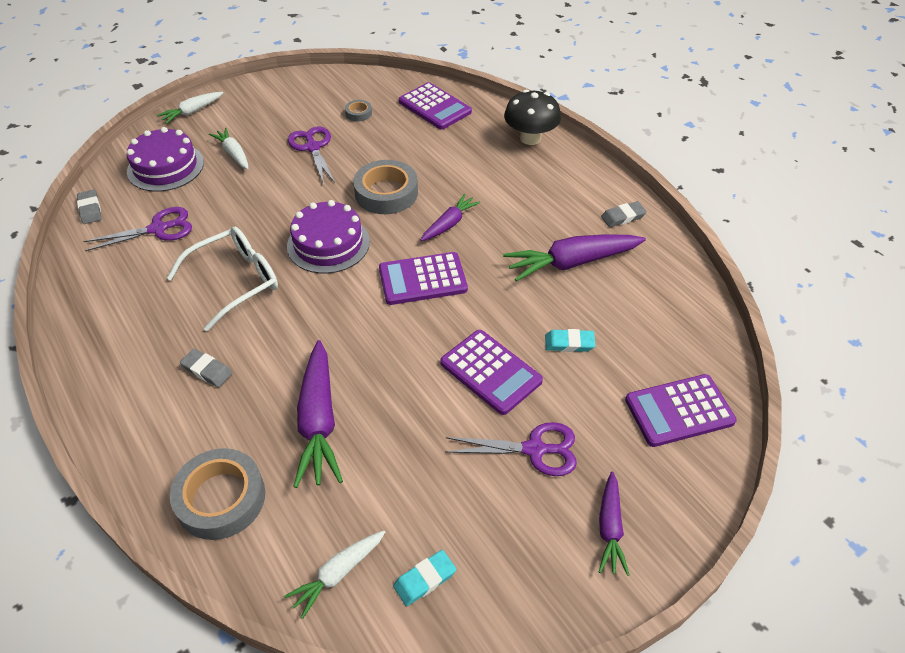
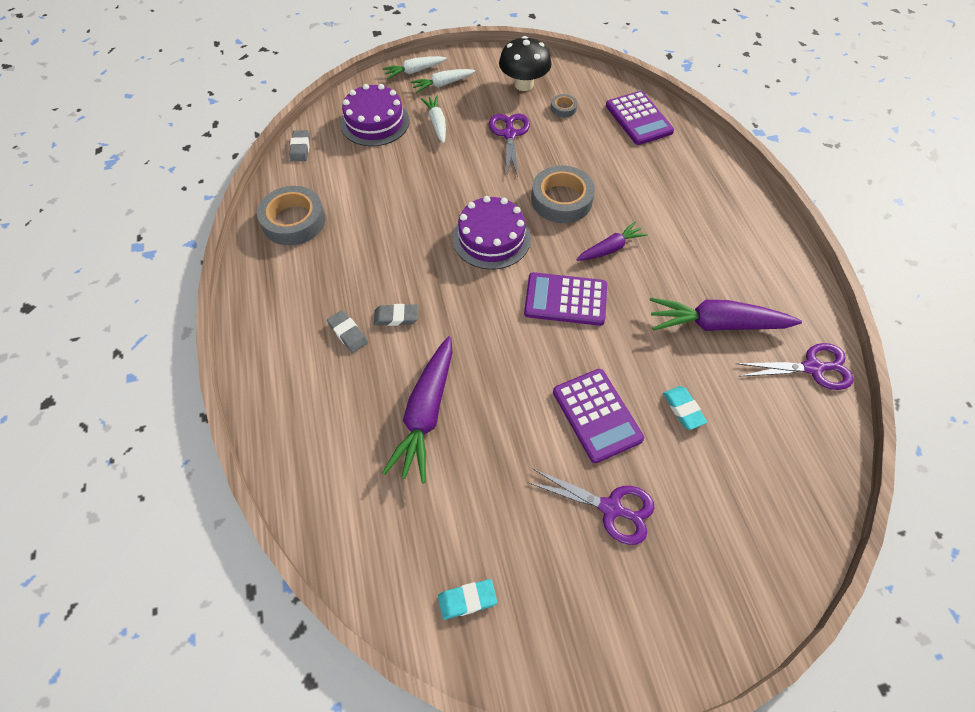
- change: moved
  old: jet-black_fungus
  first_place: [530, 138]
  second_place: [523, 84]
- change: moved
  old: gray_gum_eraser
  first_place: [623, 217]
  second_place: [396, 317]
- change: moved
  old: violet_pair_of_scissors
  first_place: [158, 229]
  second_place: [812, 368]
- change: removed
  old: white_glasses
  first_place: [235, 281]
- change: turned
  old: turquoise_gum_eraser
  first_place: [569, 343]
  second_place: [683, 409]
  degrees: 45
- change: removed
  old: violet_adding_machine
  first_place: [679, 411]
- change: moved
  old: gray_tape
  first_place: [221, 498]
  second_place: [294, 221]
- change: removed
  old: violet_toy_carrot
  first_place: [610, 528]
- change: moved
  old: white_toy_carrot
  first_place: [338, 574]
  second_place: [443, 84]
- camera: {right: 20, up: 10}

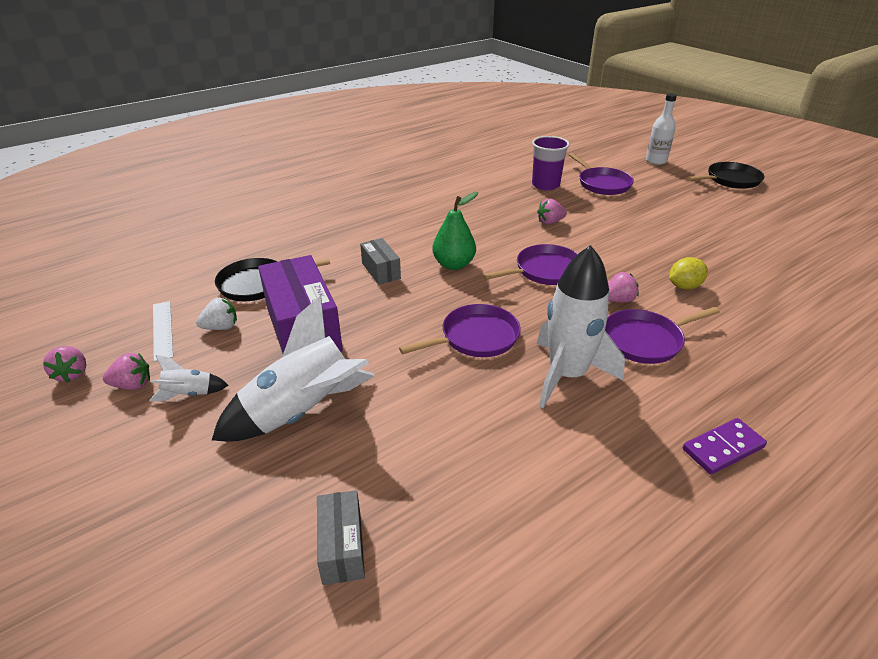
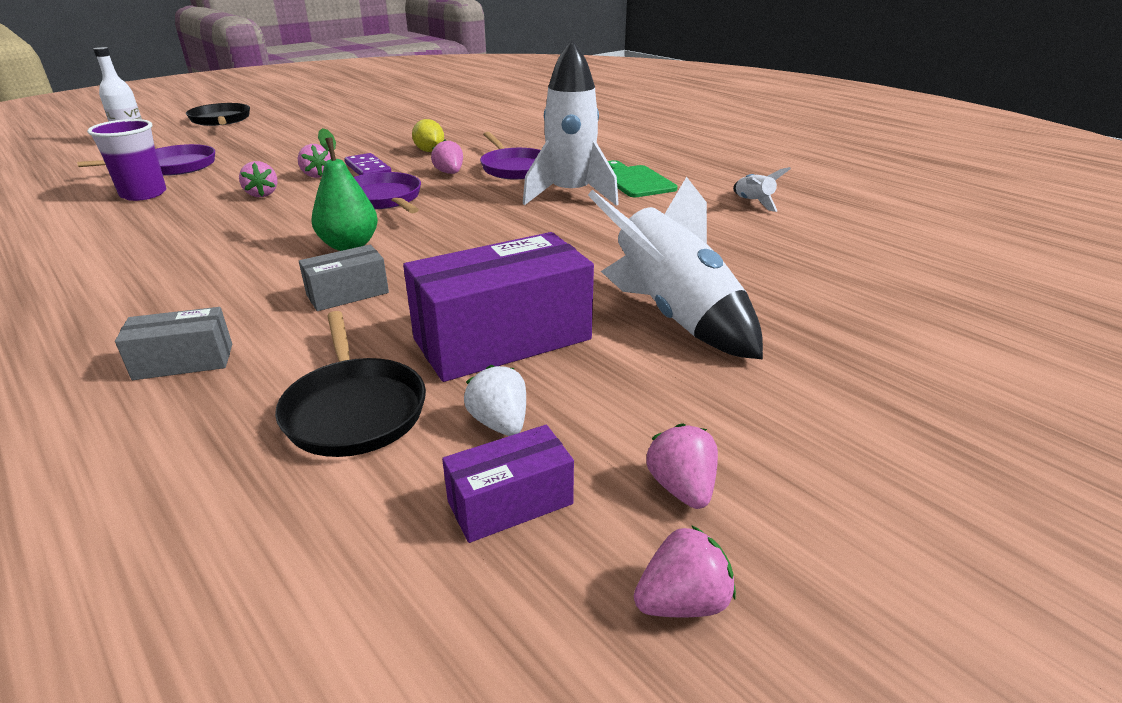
- change: replaced
  old: white_ruler
  new: violet_parcel
  first_place: [162, 330]
  second_place: [510, 503]
- change: removed
  old: violet_pan
  first_place: [476, 337]
- change: moved
  old: white_rocket
  first_place: [189, 394]
  second_place: [753, 203]
- change: moved
  old: violet_domino_tile
  first_place: [722, 448]
  second_place: [368, 169]
- change: moved
  old: gray_parcel
  first_place: [342, 547]
  second_place: [184, 361]
- change: added
  new: rosy_berry
  second_place: [316, 175]
- change: added
  new: emerald_bread_board
  second_place: [635, 181]
- camera: {right: -95, up: -5}

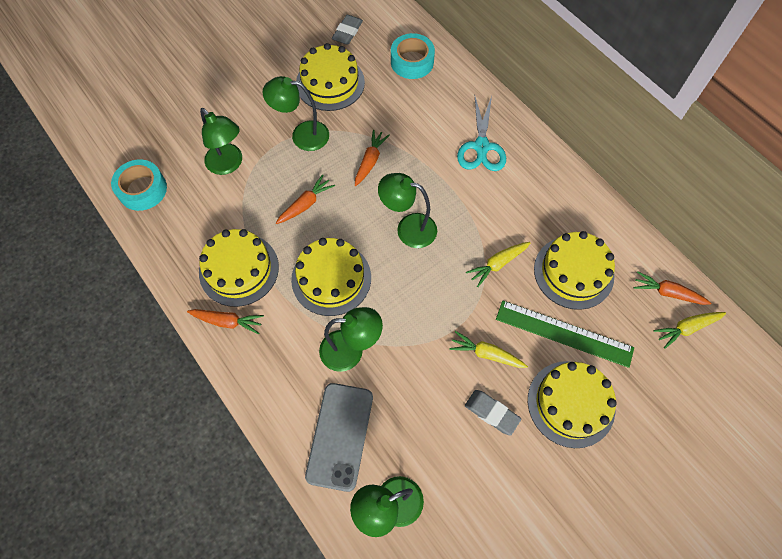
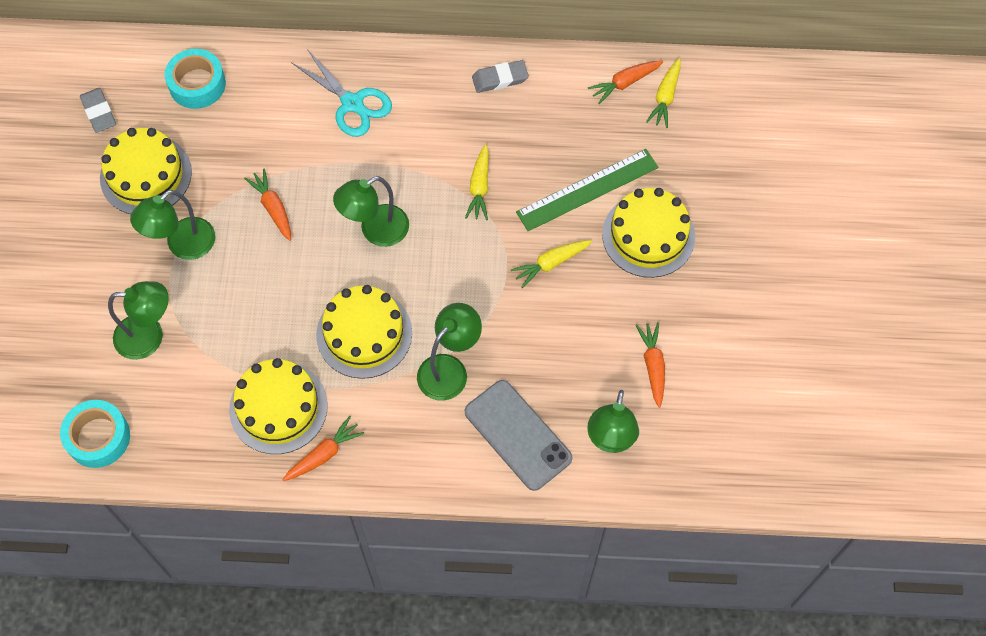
- change: moved
  old: bright_orange_toy_carrot
  first_place: [305, 204]
  second_place: [653, 366]
- change: removed
  old: golden_layer_cake
  first_place: [573, 272]
- change: moved
  old: gray_gum_eraser
  first_place: [491, 413]
  second_place: [500, 79]
- camera: {right: -50, up: 0}

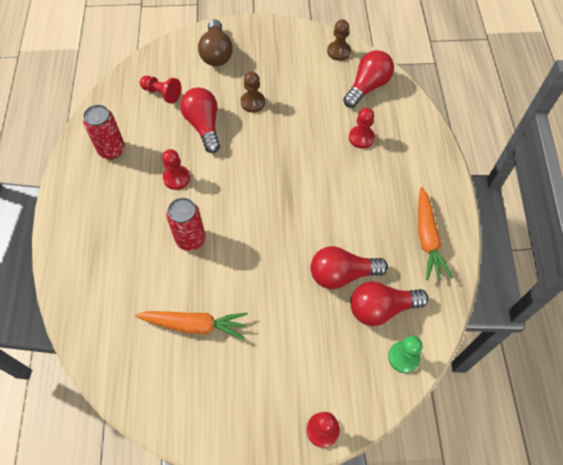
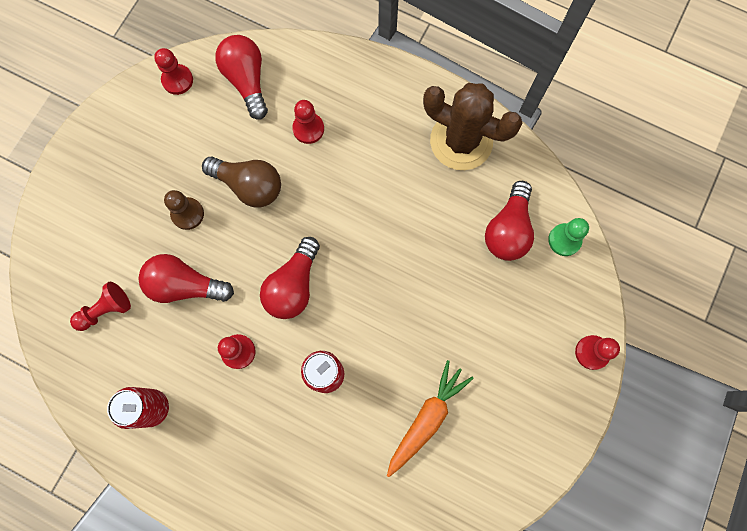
- change: moved
  old: dark_brown_lightbulb
  first_place: [216, 53]
  second_place: [249, 186]
- change: recoloured
  old: dark_brown_chess_pawn
  new: red_chess_pawn
  first_place: [338, 51]
  second_place: [177, 80]
- change: replaced
  old: bright_orange_toy_carrot
  new: dark_brown_saguaro_cactus
  first_place: [427, 238]
  second_place: [461, 141]
- change: moved
  old: red_lightbulb
  first_place: [342, 274]
  second_place: [293, 286]
- camera: {right: -60, up: 15}

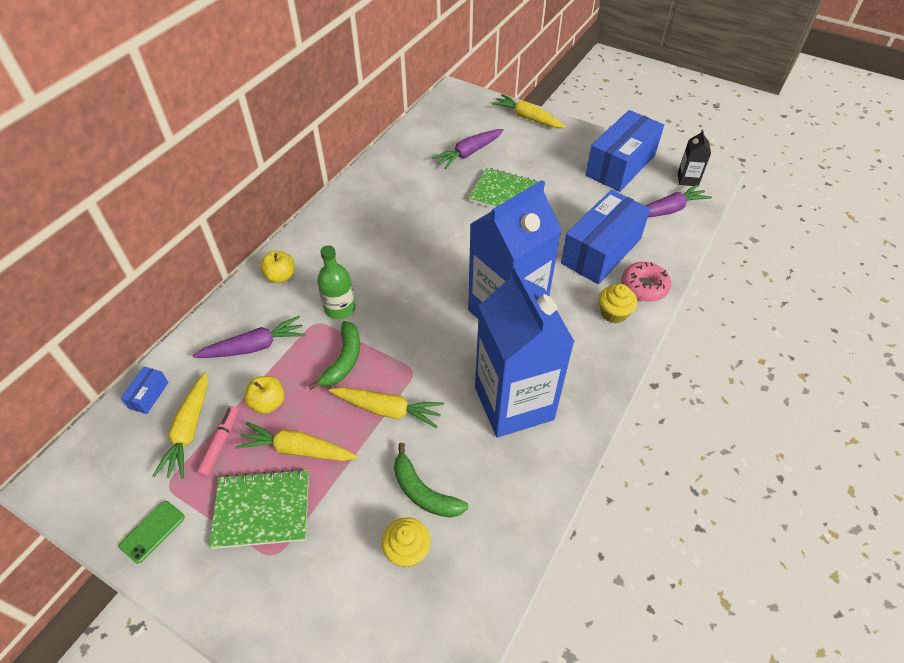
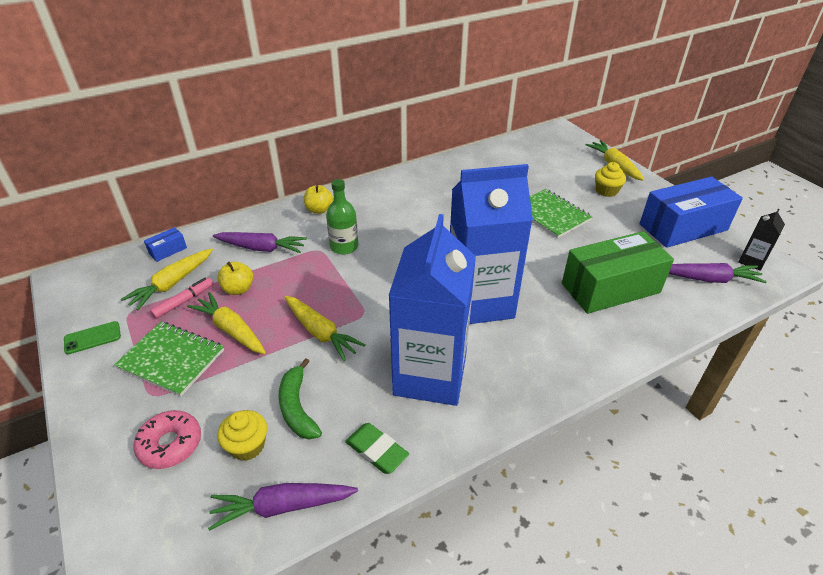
- change: moved
  old: violet_toy_carrot
  first_place: [469, 153]
  second_place: [283, 507]
- change: recoloured
  old: cobalt_parcel
  new: emerald_parcel
  first_place: [601, 251]
  second_place: [610, 288]
- change: moved
  old: rosy_glazed_donut
  first_place: [644, 286]
  second_place: [170, 444]
- change: moved
  old: golden_muffin
  first_place: [614, 313]
  second_place: [606, 191]
- change: removed
  old: emerald_banana
  first_place: [344, 360]
- change: added
  new: emerald_gum_eraser
  second_place: [376, 450]
- camera: {right: 30, up: -10}

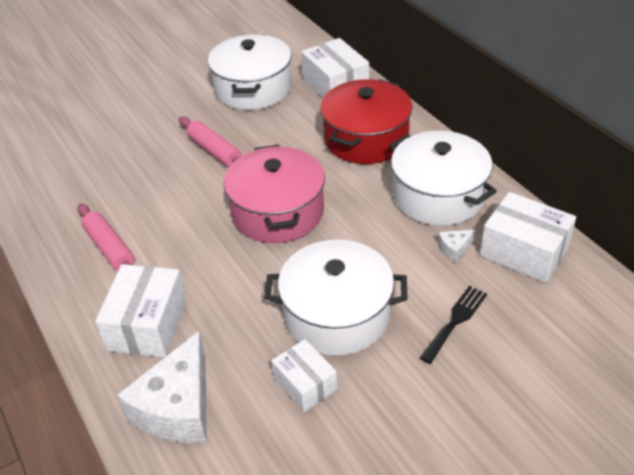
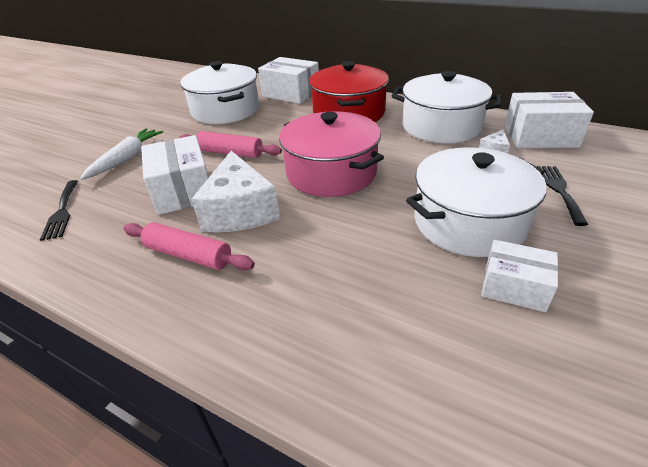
- change: moved
  old: white_parcel
  first_place: [147, 324]
  second_place: [183, 190]
- change: moved
  old: white_piece_of_cheese
  first_place: [177, 407]
  second_place: [239, 210]
- change: added
  new: white_toy_carrot
  second_place: [126, 159]
- change: added
  new: jet-black_fork
  second_place: [62, 211]
- camera: {right: -30, up: -5}

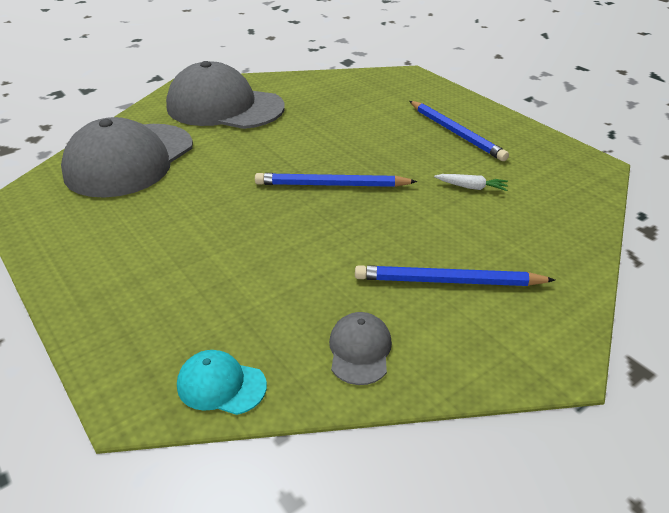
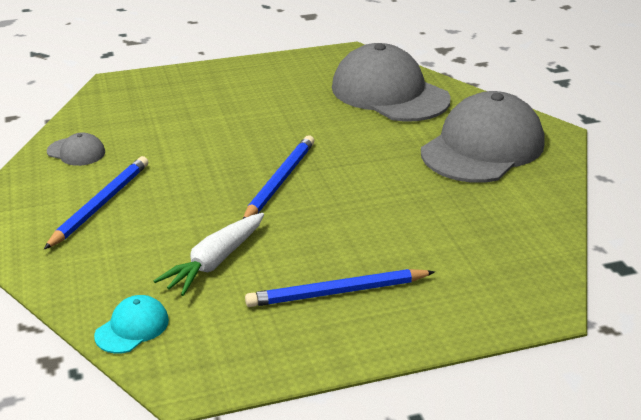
- change: resized
  old: white_toy_carrot
  first_place: [471, 187]
  second_place: [215, 262]
  factor: 1.78
- change: moved
  old: turquoise_cap
  first_place: [221, 385]
  second_place: [132, 328]
- camera: {right: 110, up: -5}

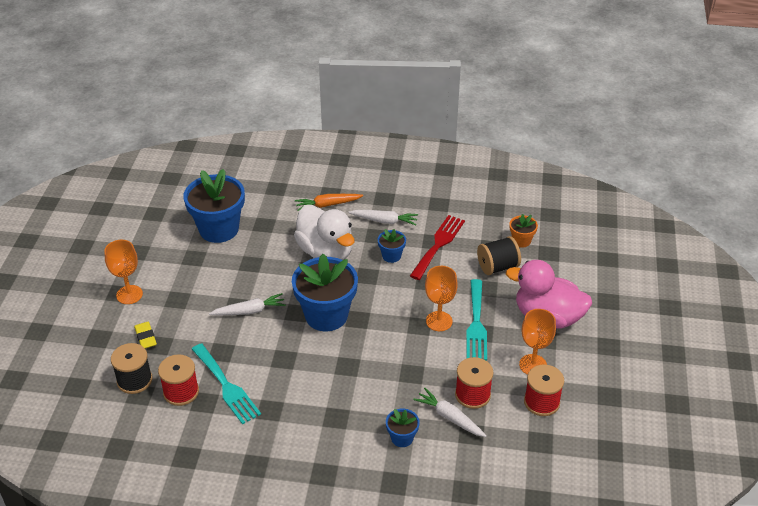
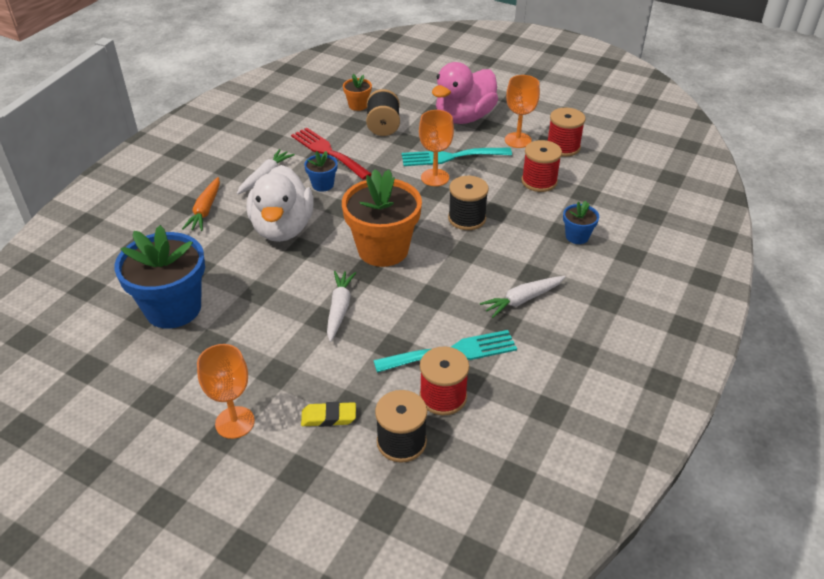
- change: turned
  old: white_toy_duck
  first_place: [326, 252]
  second_place: [283, 228]
  degrees: 105
- change: recoloured
  old: cobalt_potted_plant
  new: bright_orange_potted_plant
  first_place: [326, 315]
  second_place: [383, 249]
- change: turned
  old: turquoise_fork
  first_place: [476, 324]
  second_place: [450, 157]
  degrees: 150
- change: moved
  old: white_toy_carrot
  first_place: [450, 417]
  second_place: [522, 300]
- change: added
  new: jet-black_bobbin
  second_place: [467, 218]
- camera: {right: -70, up: 0}

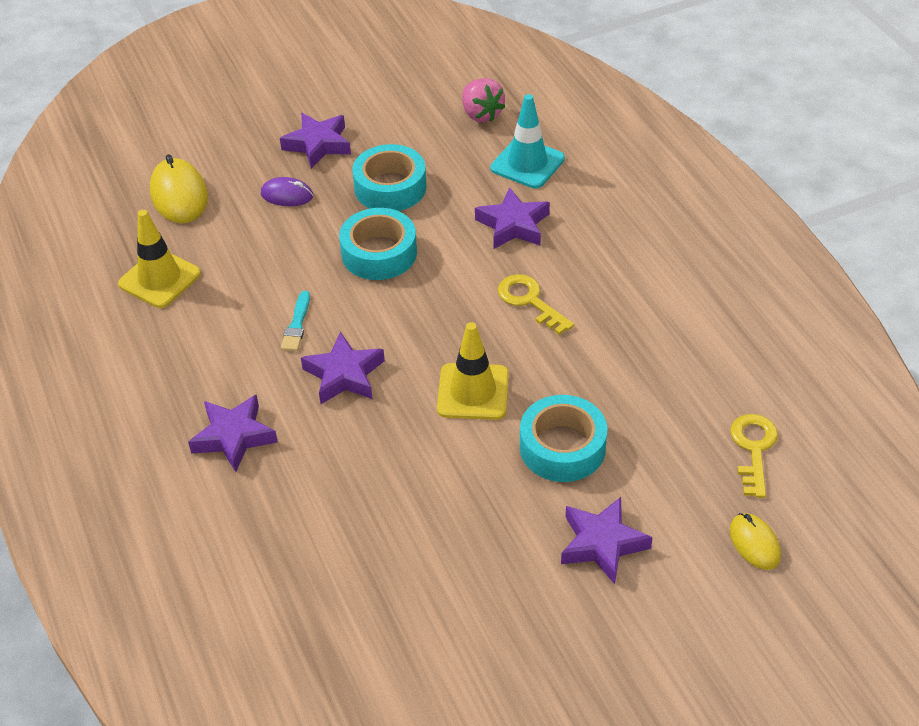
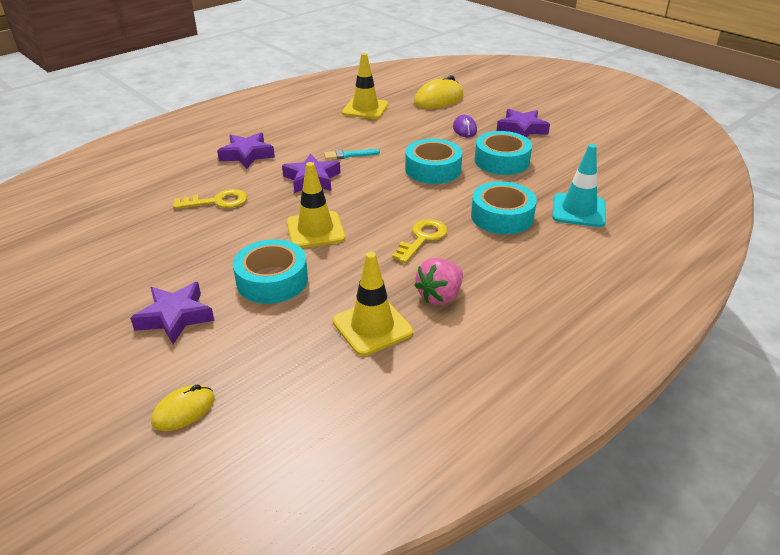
- change: moved
  old: rosy_berry
  first_place: [481, 114]
  second_place: [440, 296]
- change: replaced
  old: violet_five-pointed_star
  new: turquoise_tape
  first_place: [513, 225]
  second_place: [502, 216]
- change: moved
  old: golden_latchkey
  first_place: [753, 449]
  second_place: [217, 201]
- change: added
  new: golden_road_cone
  second_place: [372, 327]
- camera: {right: 70, up: -10}

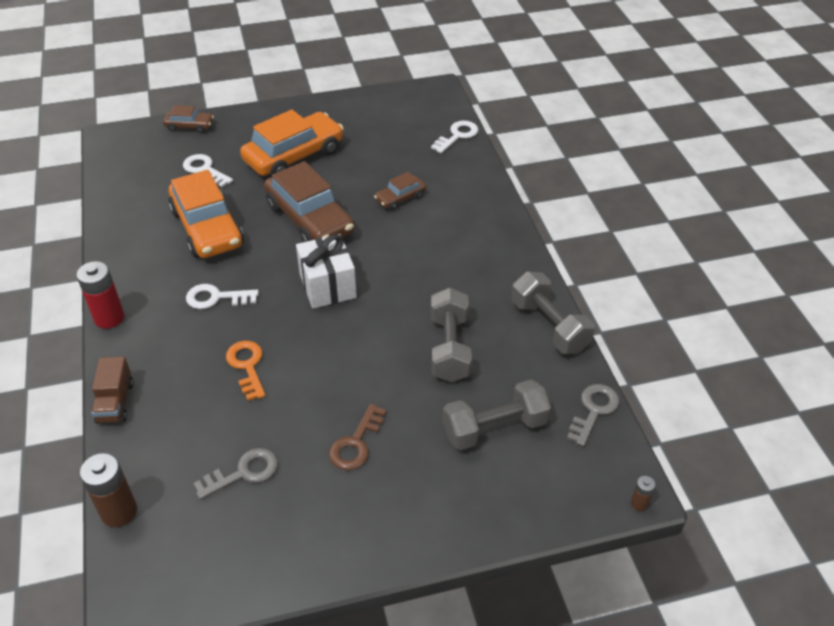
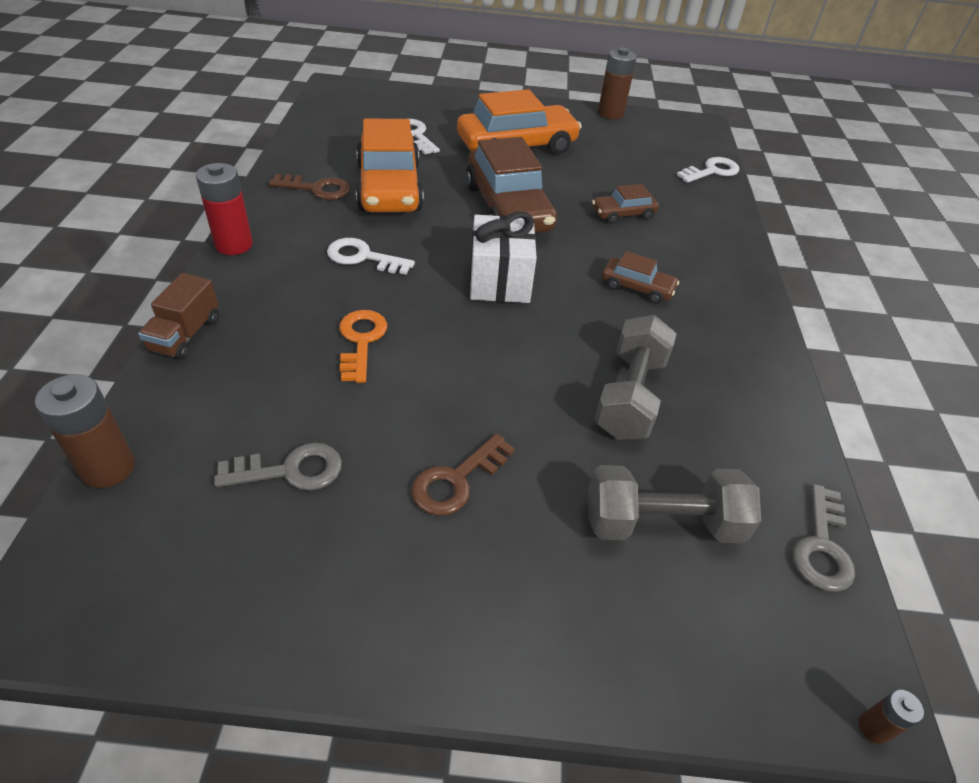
- change: moved
  old: dark_brown_automobile
  first_place: [189, 126]
  second_place: [637, 287]
- change: removed
  old: gray_dumbbell
  first_place: [549, 326]
- change: turned
  old: gray_latchkey
  first_place: [594, 410]
  second_place: [821, 546]
  degrees: 150
- change: added
  new: dark_brown_AA_battery
  second_place: [610, 113]
- change: added
  new: dark_brown_latchkey
  second_place: [317, 189]
- camera: {right: 15, up: 0}

